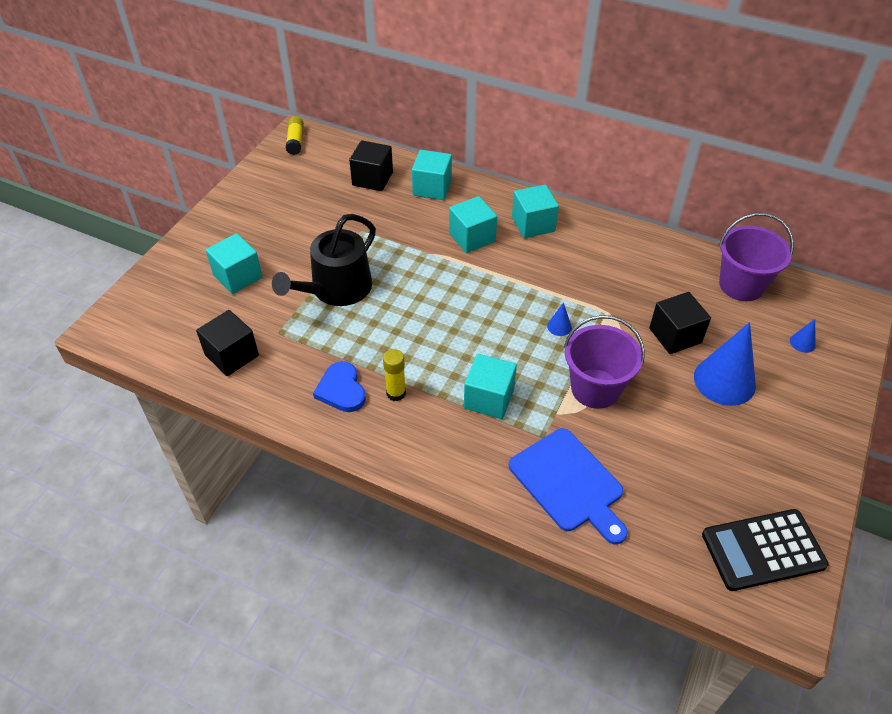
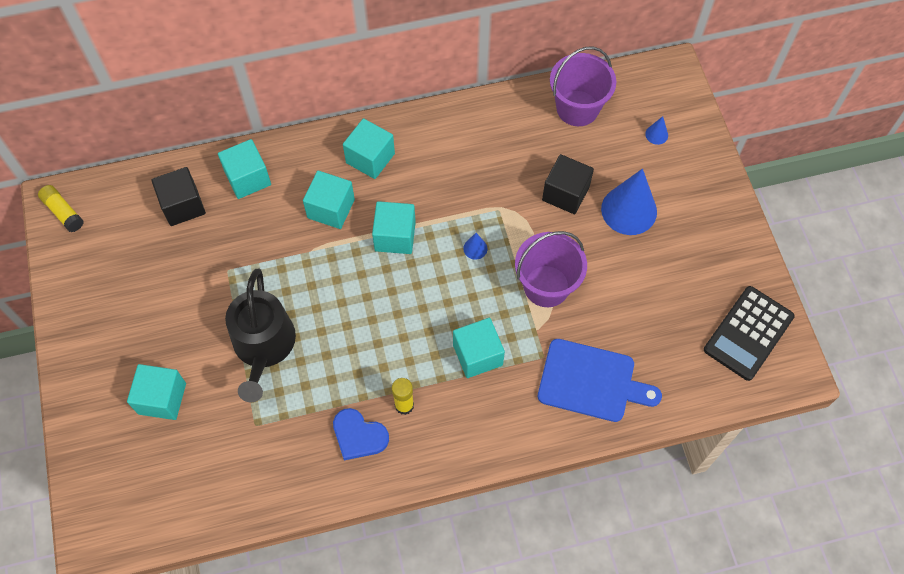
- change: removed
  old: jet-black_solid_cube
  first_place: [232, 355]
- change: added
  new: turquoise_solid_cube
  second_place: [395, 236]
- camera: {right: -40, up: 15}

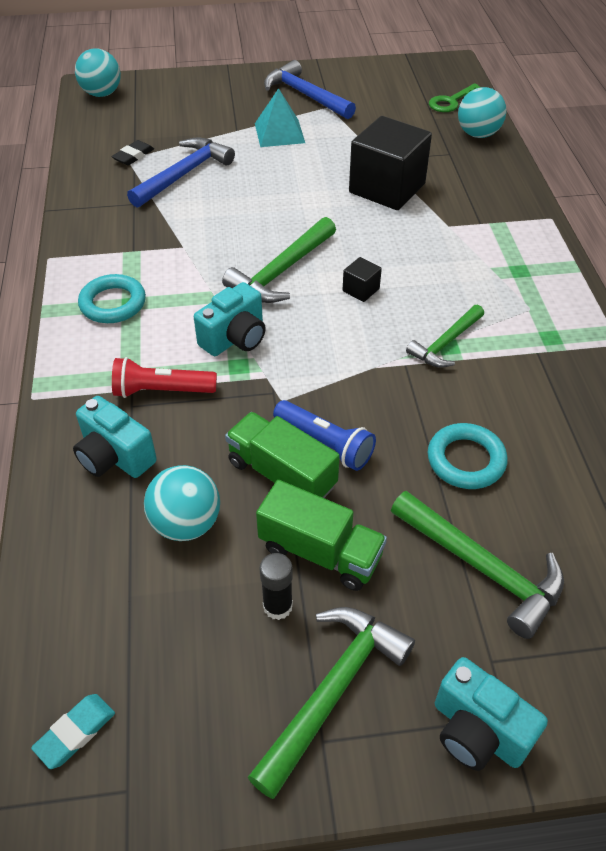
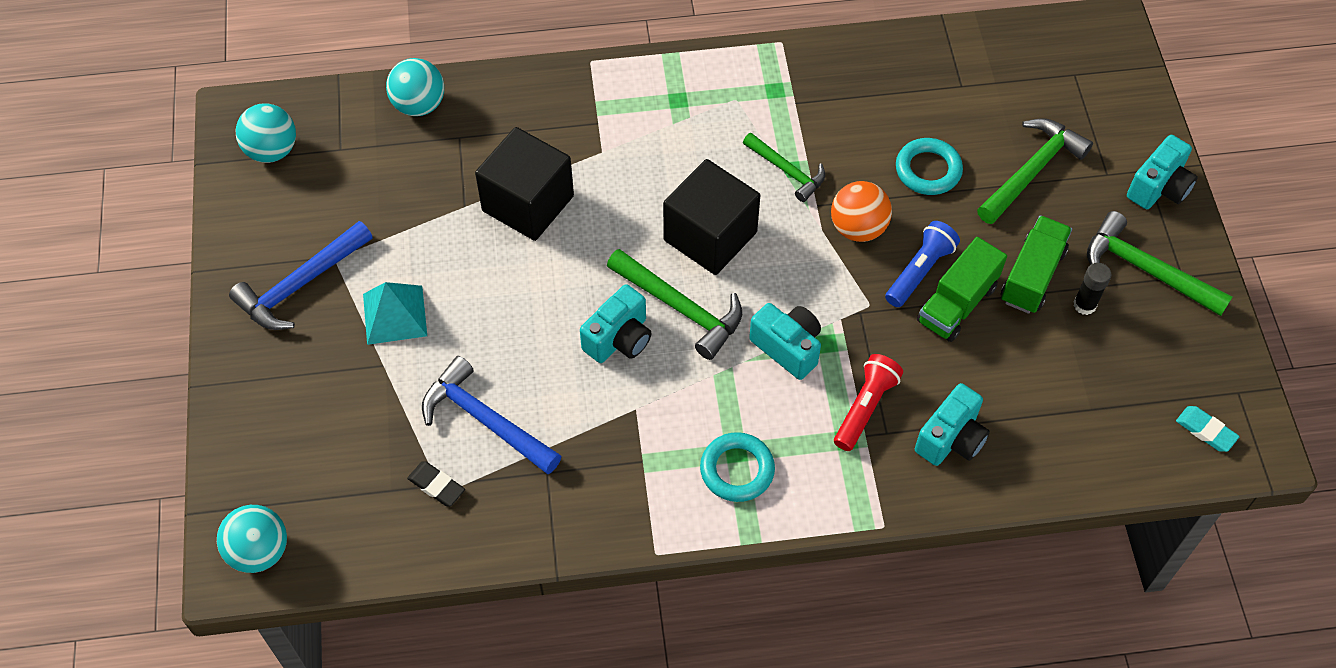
- change: removed
  old: emerald_latchkey
  first_place: [452, 101]
- change: resized
  old: jet-black_solid_cube
  first_place: [361, 290]
  second_place: [710, 236]
  factor: 2.39
- change: turned
  old: red_pocket_torch
  first_place: [162, 391]
  second_place: [865, 408]
  degrees: -150
- change: moved
  old: turquoise_sphere
  first_place: [186, 523]
  second_place: [272, 150]
- change: added
  new: bright_orange_sphere
  second_place: [858, 228]
- change: added
  new: turquoise_photo_camera
  second_place: [619, 339]
- camera: {right: -90, up: 10}

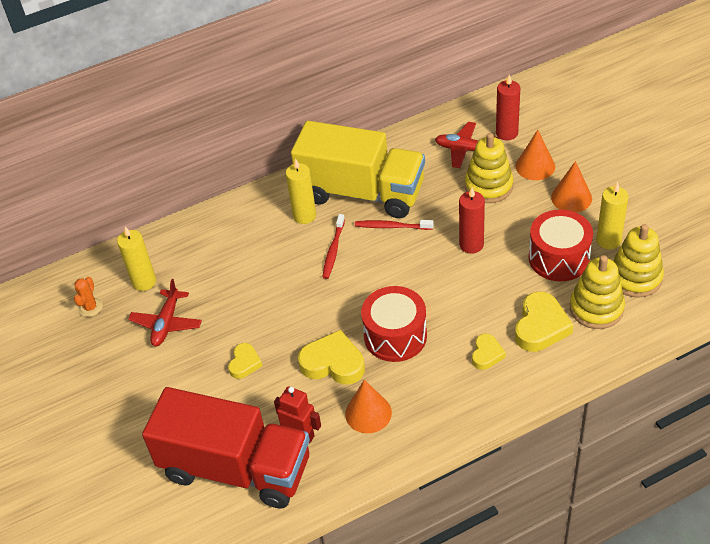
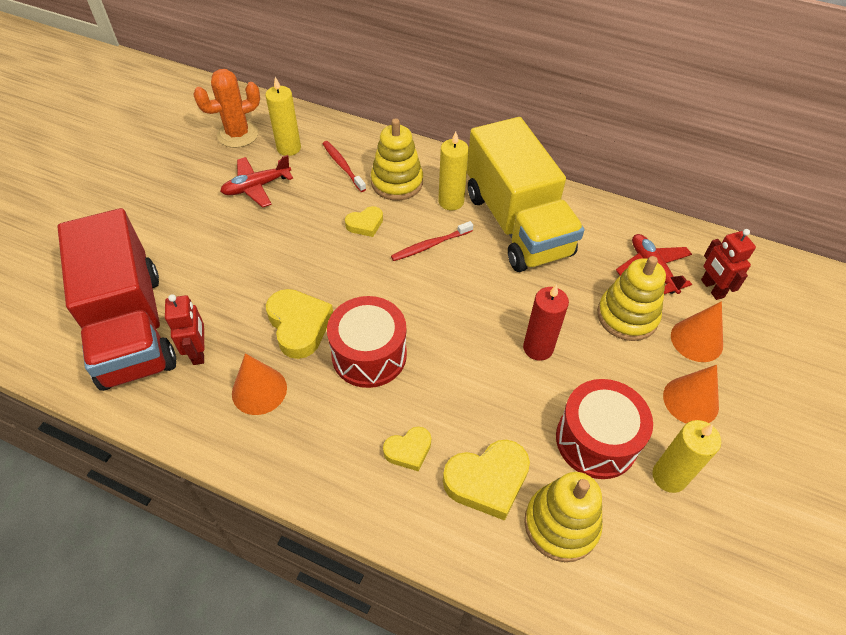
- change: replaced
  old: red_pillar_candle
  new: red_toy_robot
  first_place: [506, 133]
  second_place: [712, 288]
- change: moved
  old: red_dental_brush
  first_place: [392, 226]
  second_place: [343, 166]
- change: moved
  old: golden_stacking_rings
  first_place: [635, 277]
  second_place: [397, 182]
- change: resized
  old: bright_orange_saguaro_cactus
  first_place: [90, 307]
  second_place: [238, 134]
  factor: 1.78
- change: moved
  old: golden_heart
  first_place: [245, 363]
  second_place: [365, 224]
- camera: {right: 45, up: 5}

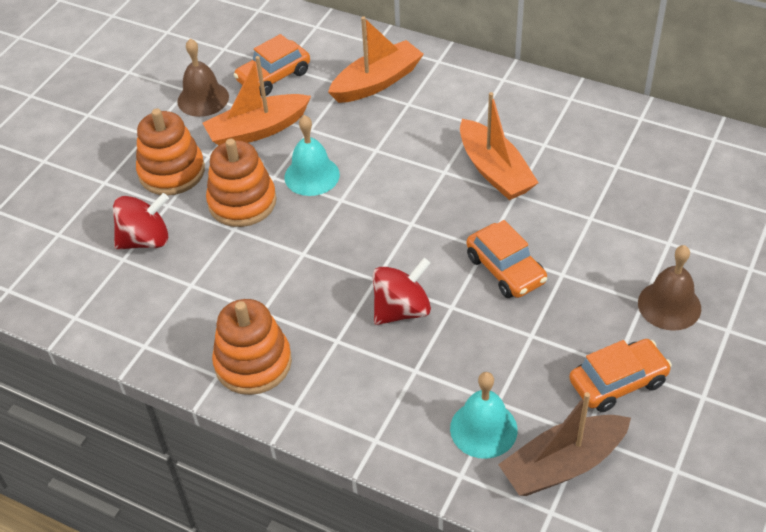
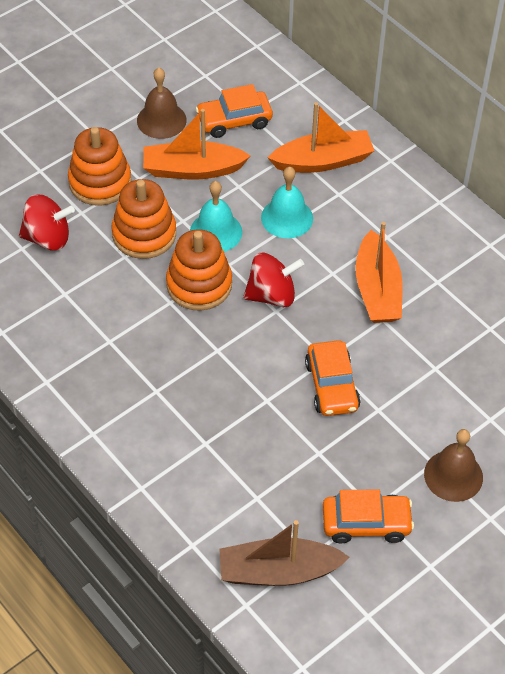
- change: moved
  old: red_whirligig
  first_place: [401, 310]
  second_place: [272, 295]
- change: moved
  old: bright_orange_stacking_rings
  first_place: [253, 363]
  second_place: [199, 284]
- change: moved
  old: turquoise_school_bell
  first_place: [483, 429]
  second_place: [287, 218]
- camera: {right: 20, up: 5}

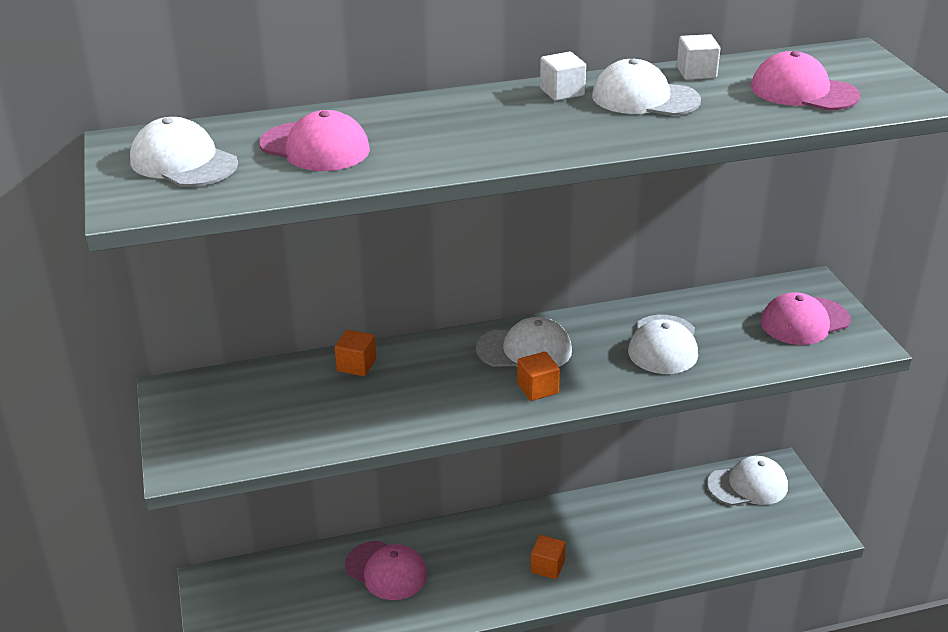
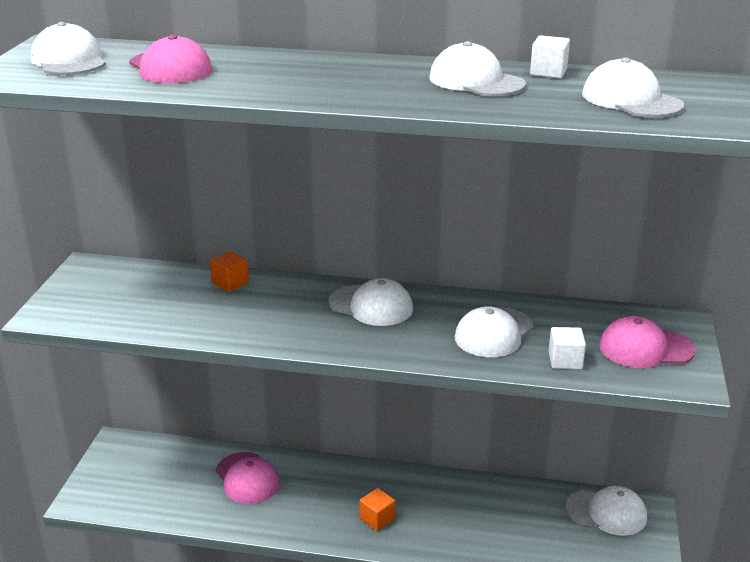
- change: recoloured
  old: rosy_cap
  new: white_cap
  first_place: [803, 91]
  second_place: [631, 100]
- change: moved
  old: white_solid_cube
  first_place: [562, 92]
  second_place: [565, 360]
- change: removed
  old: bright_orange_solid_cube
  first_place: [537, 388]
- camera: {right: 25, up: -5}

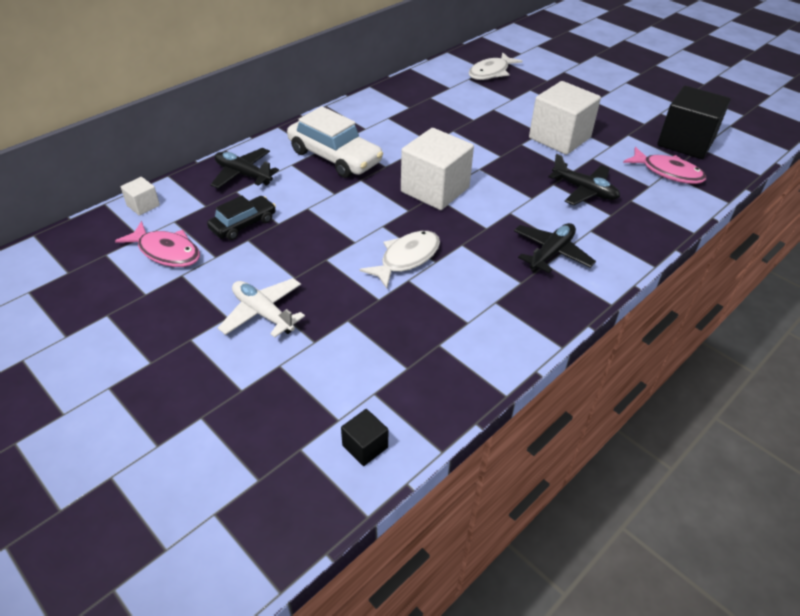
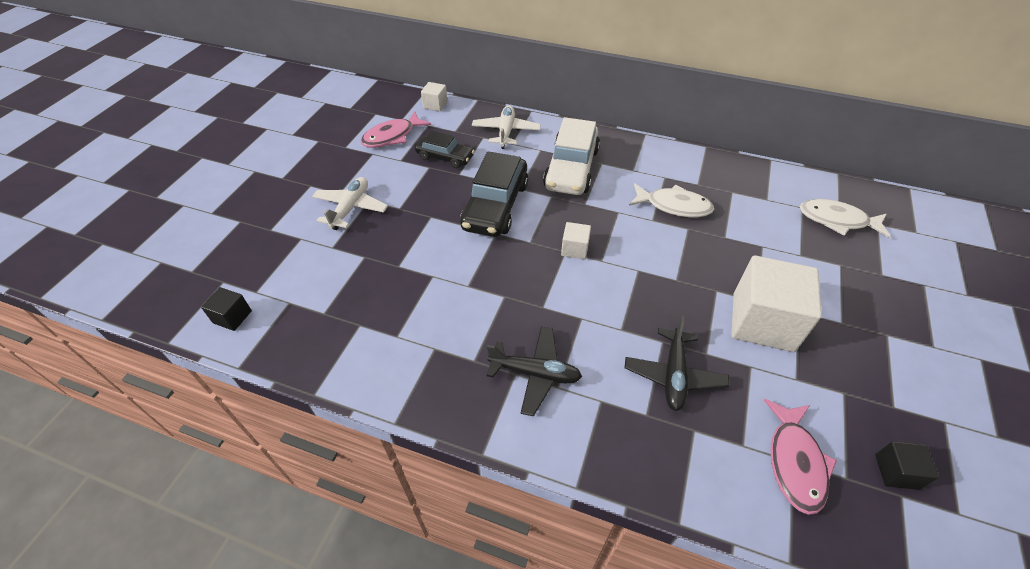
- change: resized
  old: jet-black_solid_cube
  first_place: [685, 142]
  second_place: [896, 471]
  factor: 0.46
- change: resized
  old: white_solid_cube
  first_place: [435, 190]
  second_place: [574, 249]
  factor: 0.46
- change: recoloured
  old: jet-black_toy_plane
  new: white_toy_plane
  first_place: [243, 174]
  second_place: [506, 132]
- change: turned
  old: rosy_toy_fish
  first_place: [166, 252]
  second_place: [392, 136]
  degrees: 45
- change: moved
  old: white_toy_fish
  first_place: [406, 259]
  second_place: [673, 206]
- change: added
  new: jet-black_automobile
  second_place: [495, 206]
- camera: {right: 65, up: 5}

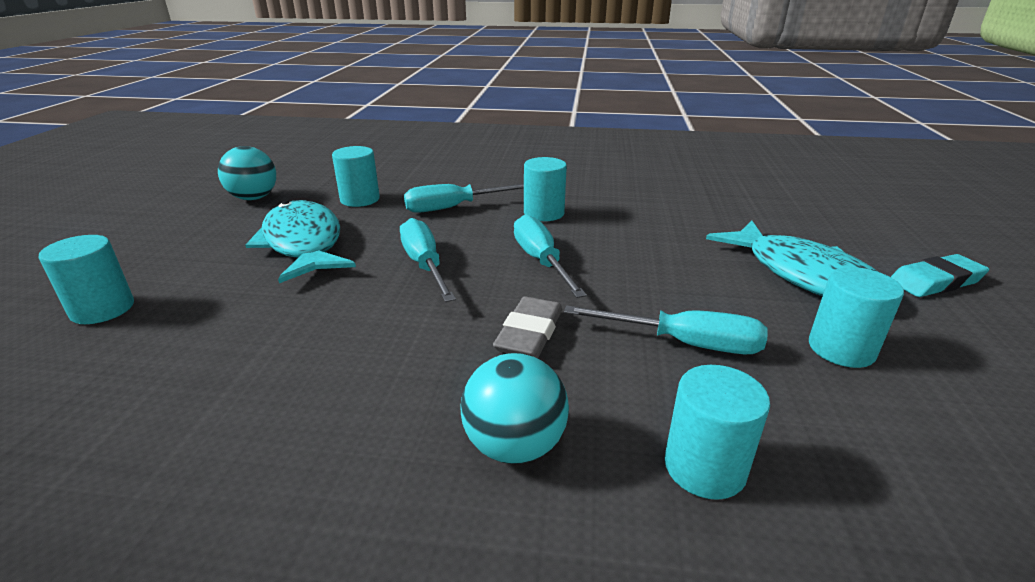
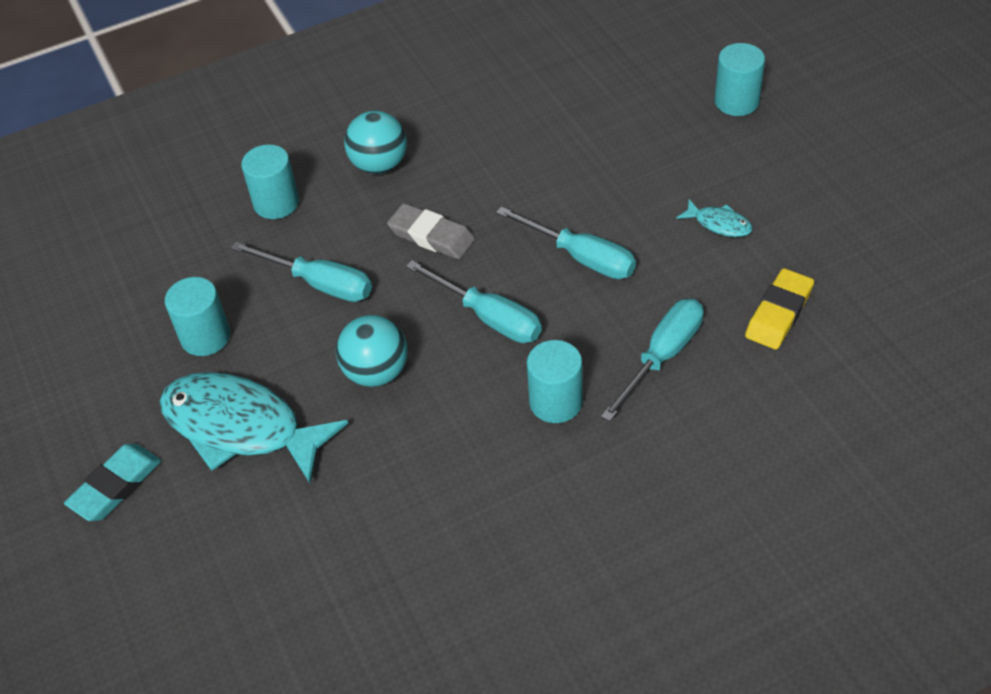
- change: moved
  old: turquoise_sphere
  first_place: [254, 198]
  second_place: [376, 372]
- change: replaced
  old: turquoise_cylinder
  new: golden_gum_eraser
  first_place: [360, 199]
  second_place: [779, 313]
- change: resized
  old: turquoise_toy_fish
  first_place: [303, 243]
  second_place: [719, 224]
  factor: 0.43
- change: turned
  old: gray_gum_eraser
  first_place: [529, 333]
  second_place: [431, 236]
  degrees: -45
- change: turned
  old: turquoise_flat_screwdriver
  first_place: [684, 343]
  second_place: [319, 284]
  degrees: -135
- camera: {right: 150, up: 20}

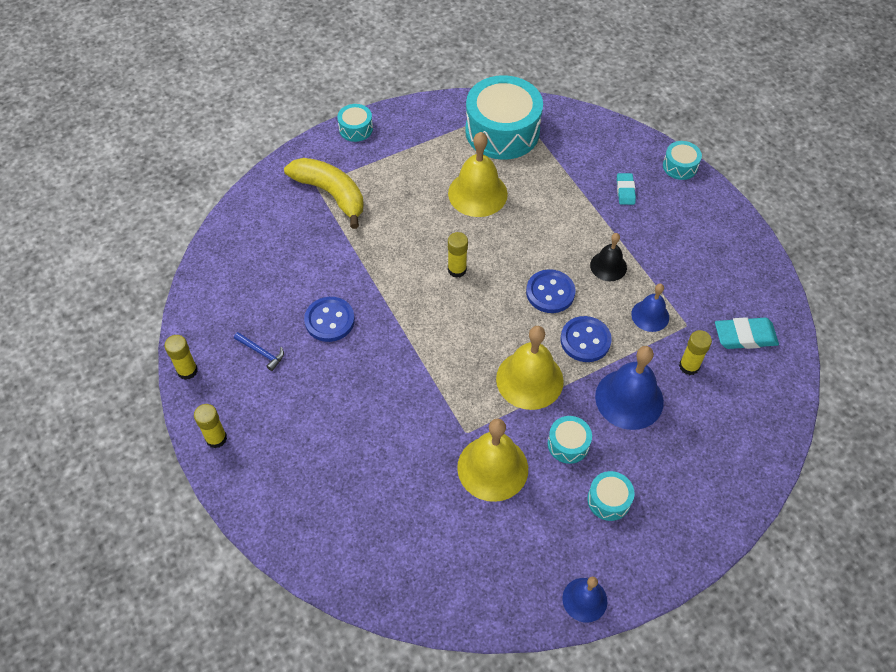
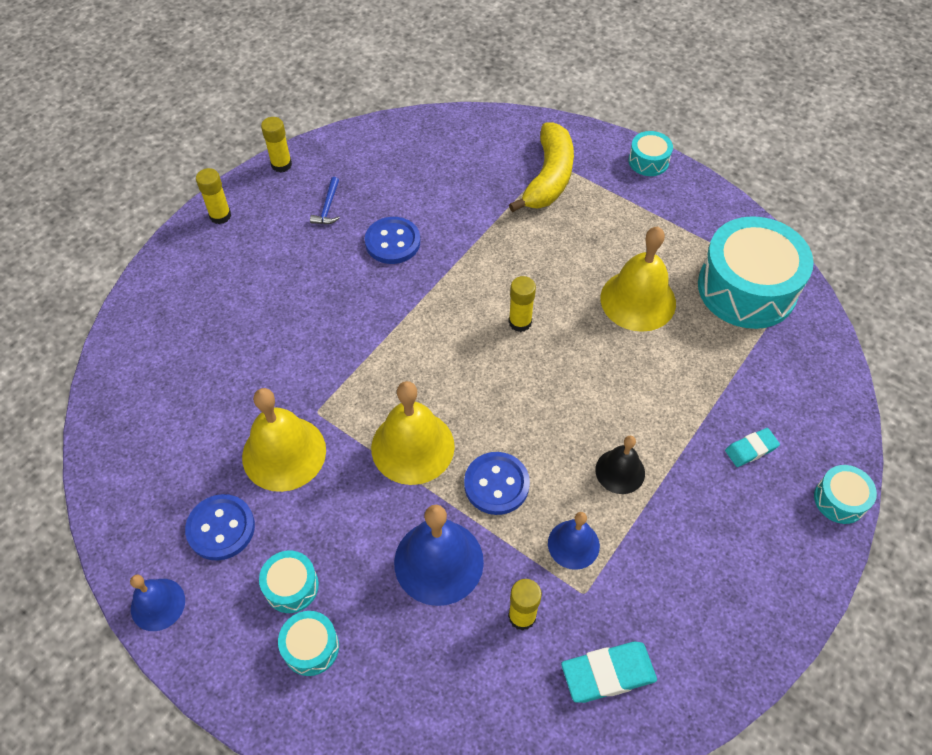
- change: moved
  old: cobalt_shirt_button
  first_place: [550, 292]
  second_place: [221, 528]
- change: turned
  old: turquoise_gum_eraser
  first_place: [745, 336]
  second_place: [608, 674]
  degrees: -75
- change: moved
  old: turquoise_toy_drum
  first_place: [568, 444]
  second_place: [311, 647]
- camera: {right: 65, up: 0}

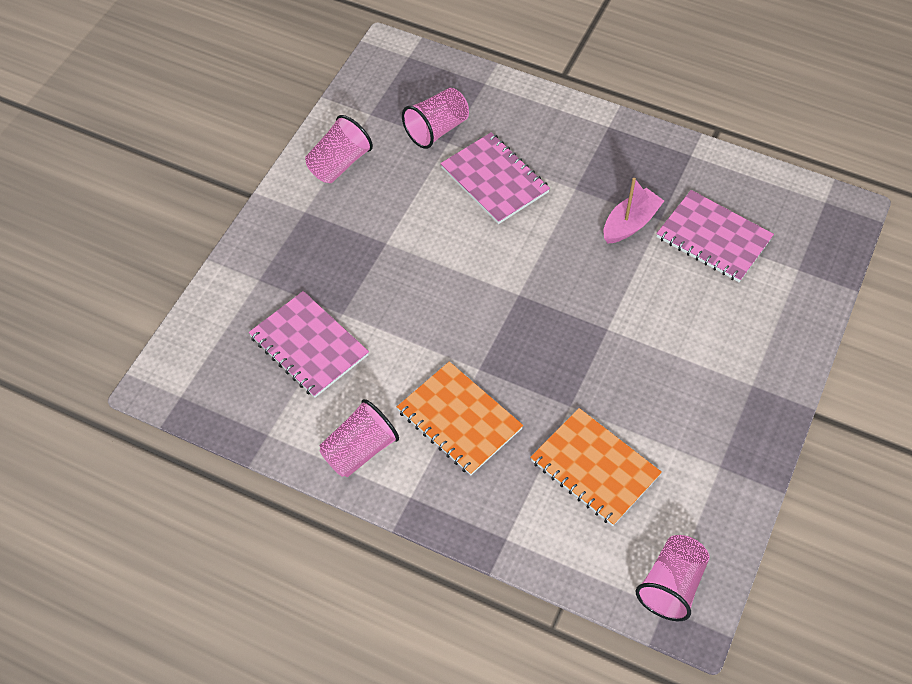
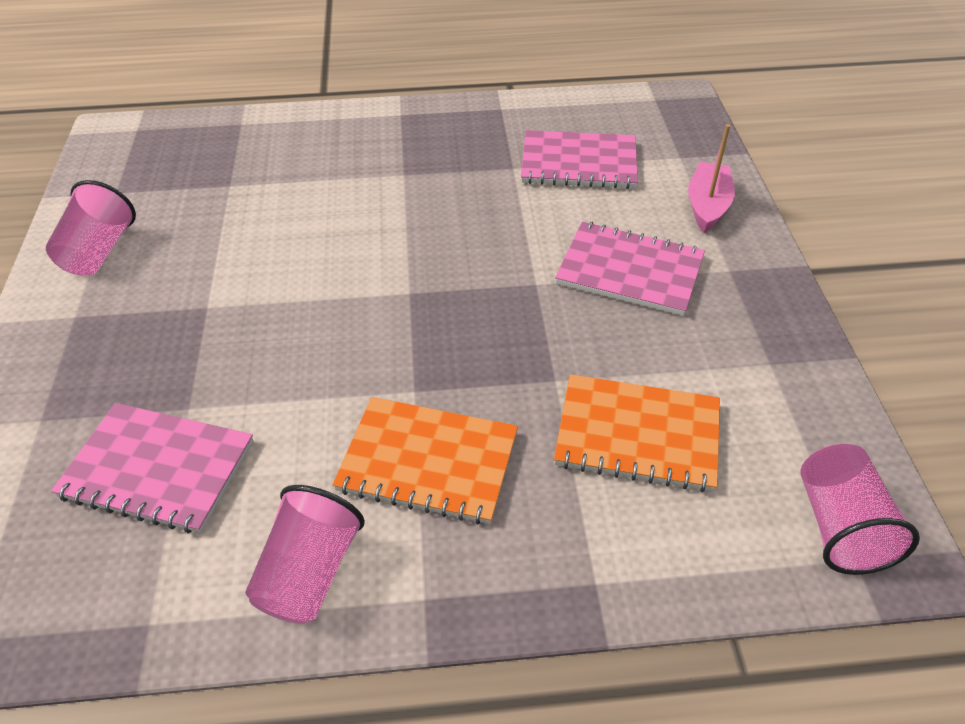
- change: removed
  old: rosy_beaker
  first_place: [436, 129]
- change: moved
  old: rosy_exercise_book
  first_place: [494, 180]
  second_place: [629, 271]
- change: moved
  old: rosy_boat
  first_place: [630, 223]
  second_place: [707, 206]
- camera: {right: -30, up: -10}

